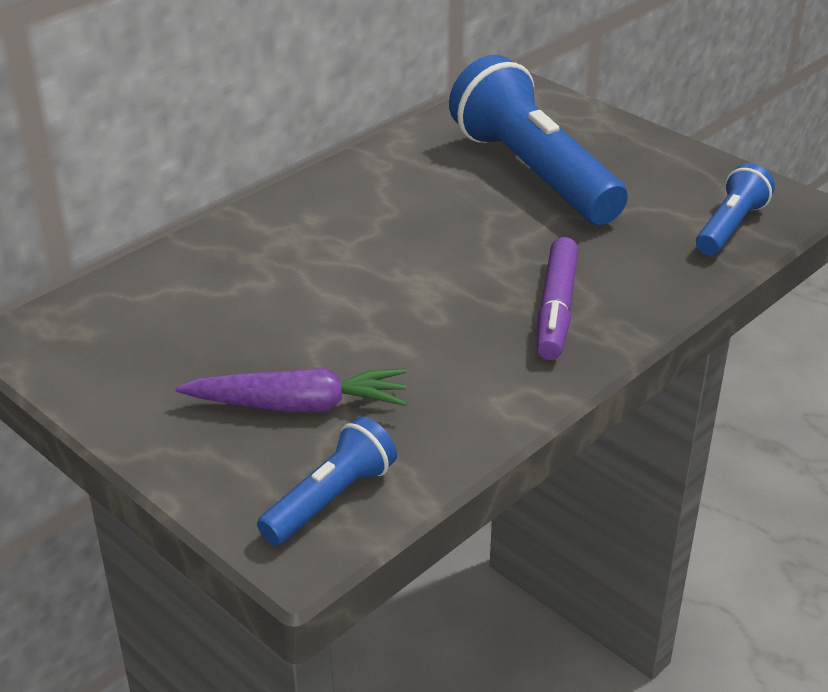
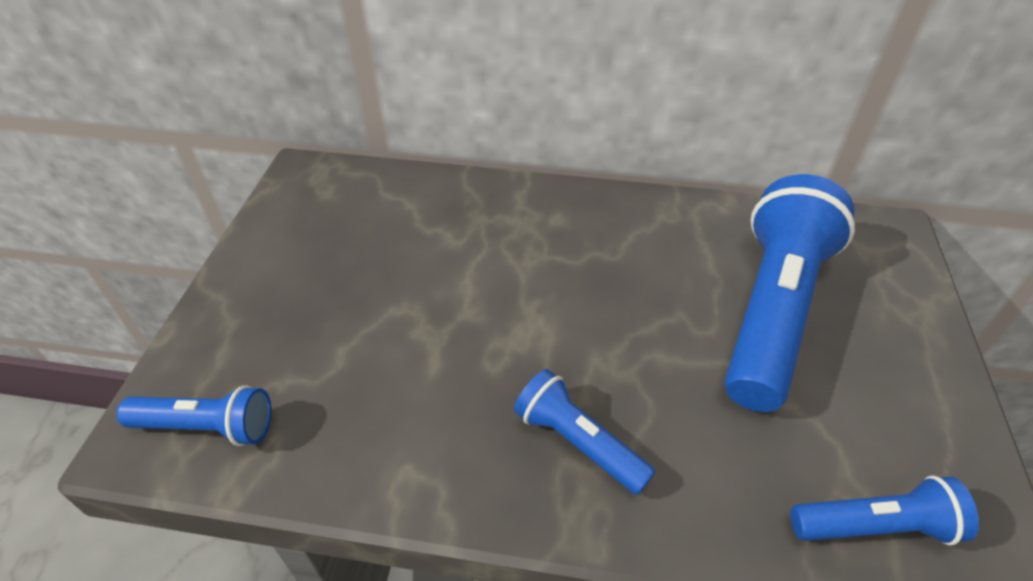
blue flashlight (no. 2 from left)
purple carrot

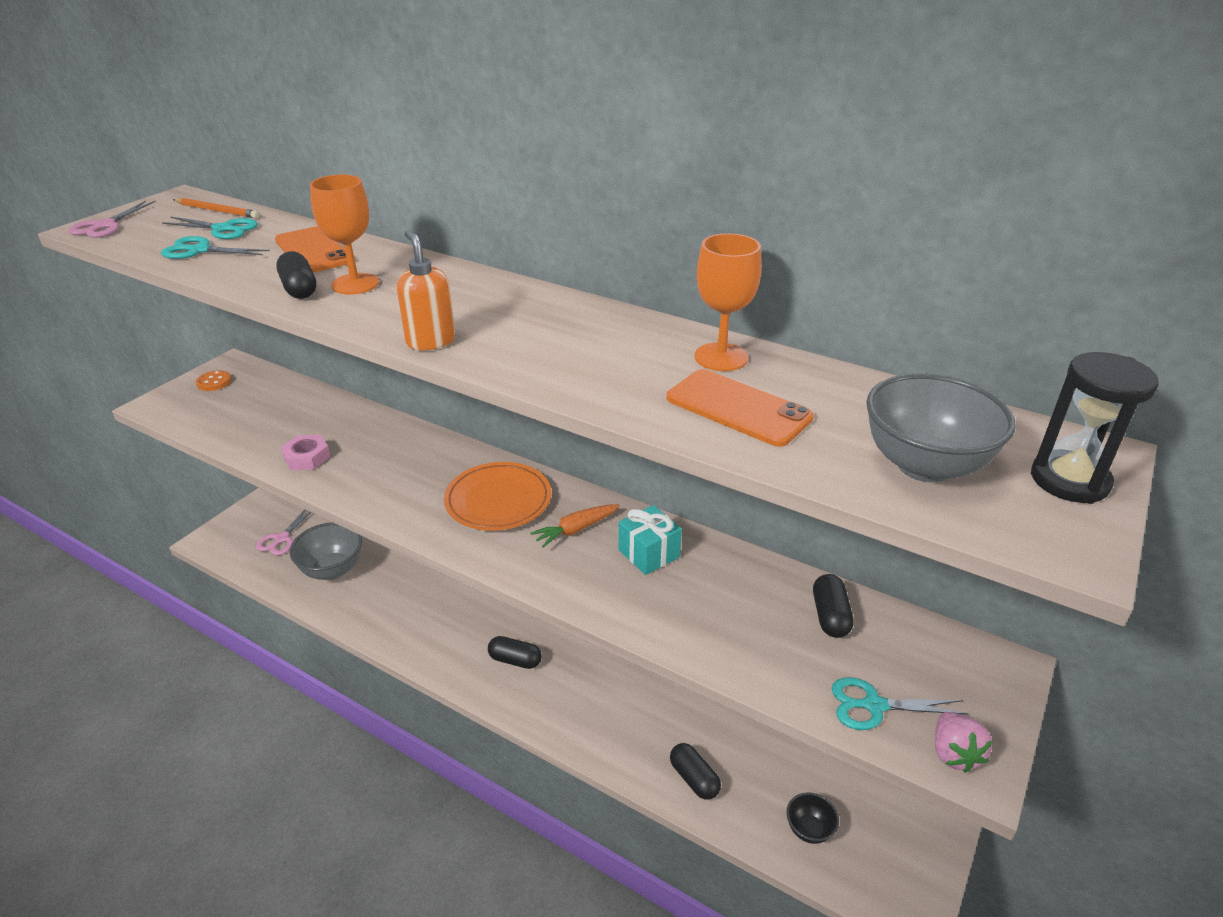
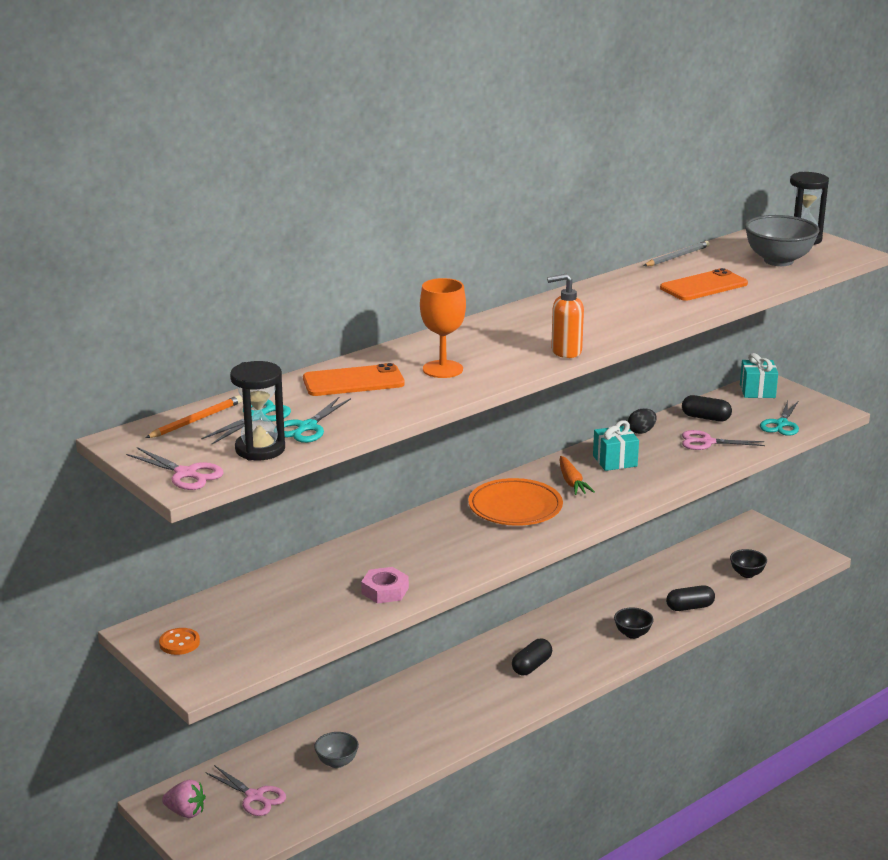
orange goblet (no. 2 from left in the first image)
black capsule (no. 1 from left in the first image)
grey bowl (no. 1 from left)
pink strawberry
grey pencil
turquoise gift (no. 2 from left)
black hourglass (no. 1 from left)
black egg
pink scissors (no. 3 from left)
black bowl (no. 1 from left)

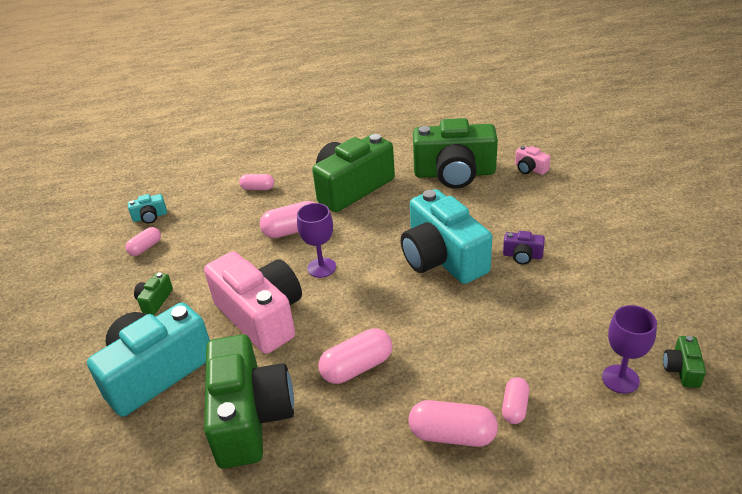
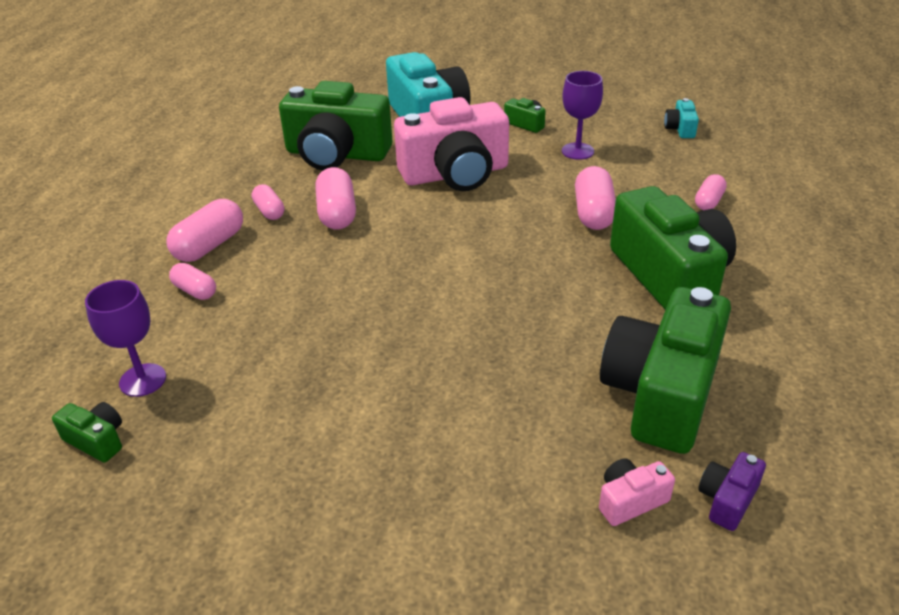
turquoise camera (no. 3 from left in the first image)
purple goblet (no. 2 from left)
pink capsule (no. 3 from left)
purple camera

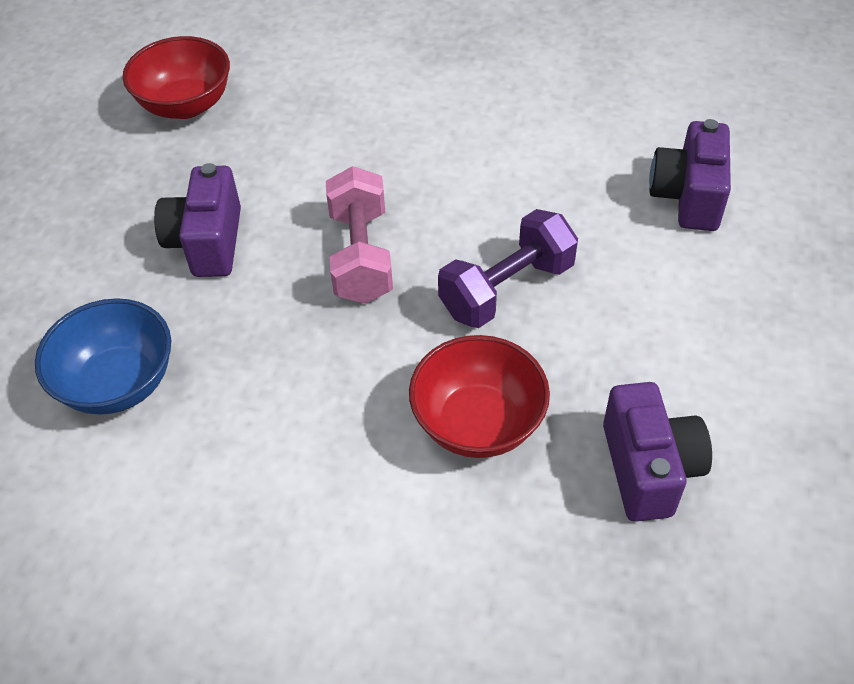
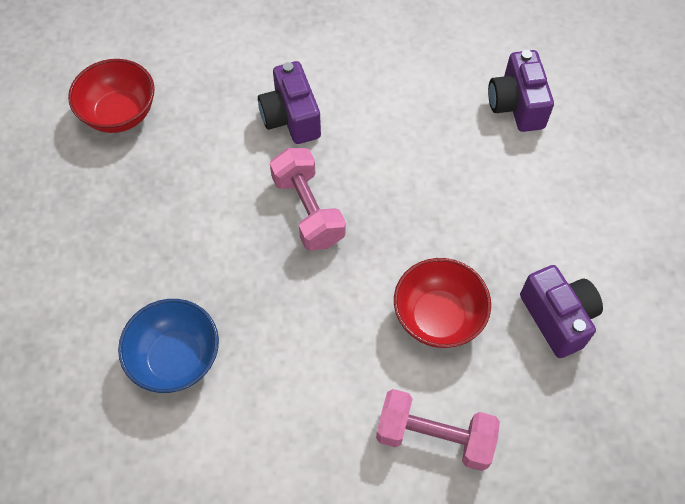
purple camera (no. 1 from left)
purple dumbbell
pink dumbbell (no. 2 from left)

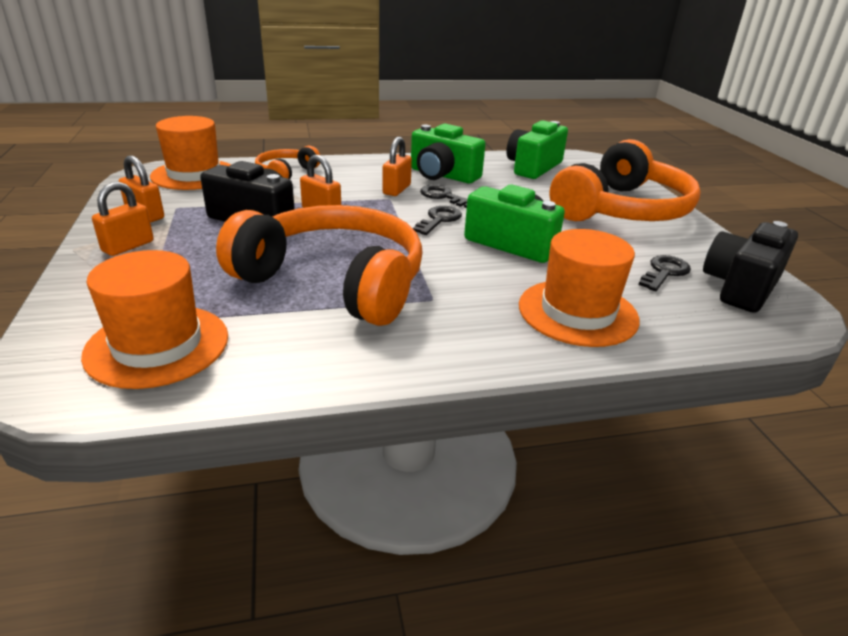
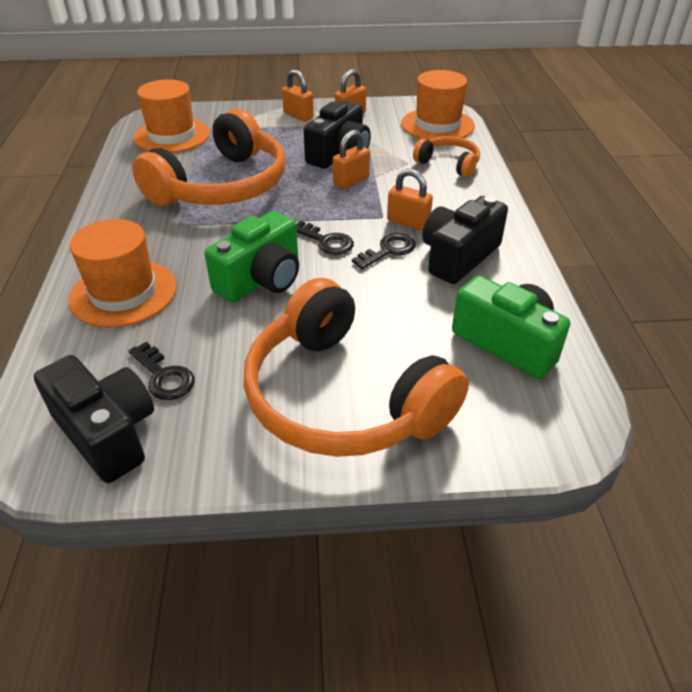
black camera (no. 3 from left)

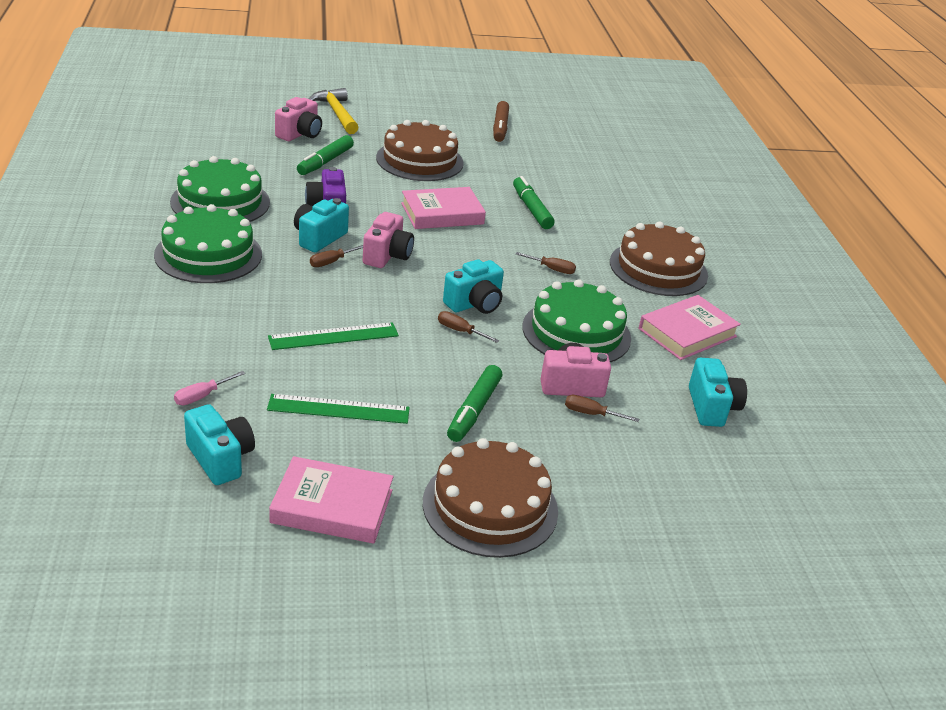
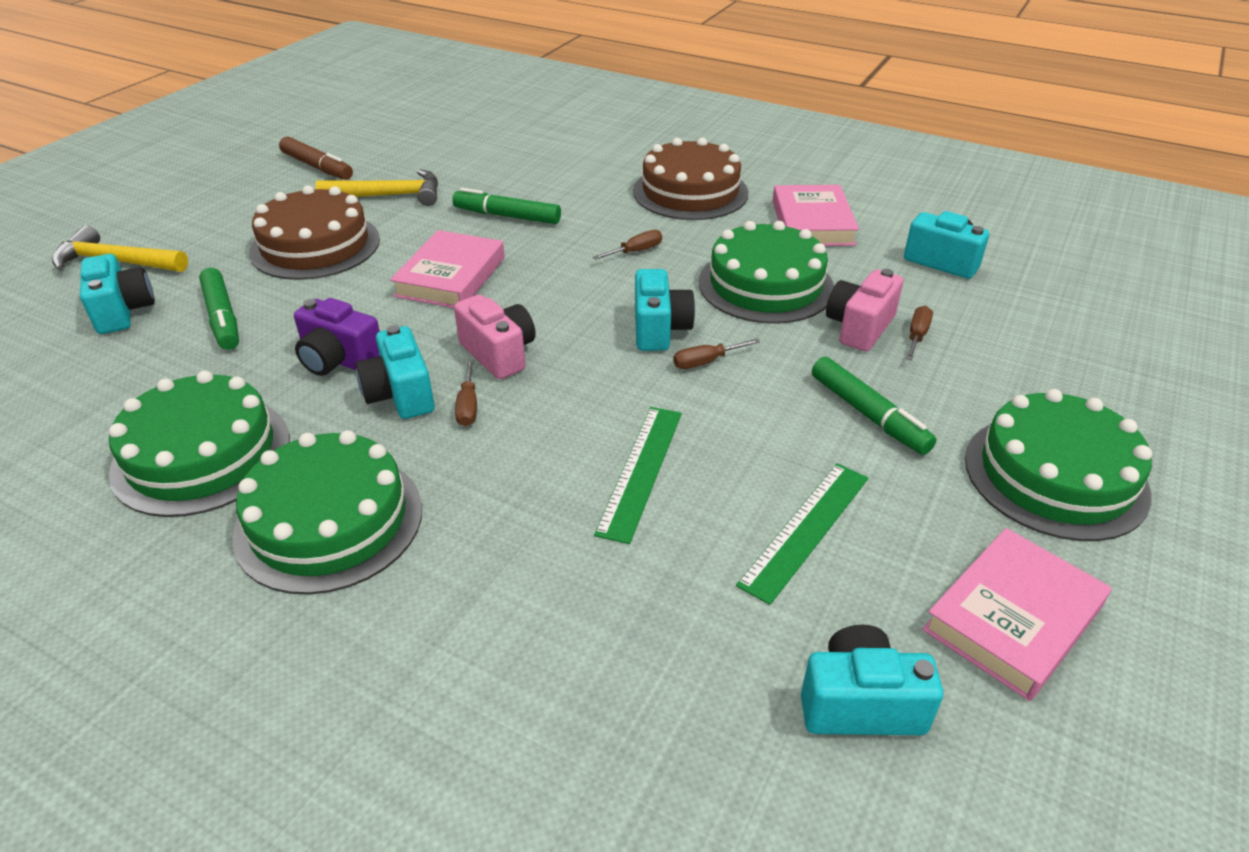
turquoise camera (no. 1 from left)
pink screwdriver
brown screwdriver (no. 4 from left)
green cake (no. 4 from left)
yellow hammer (no. 2 from left)

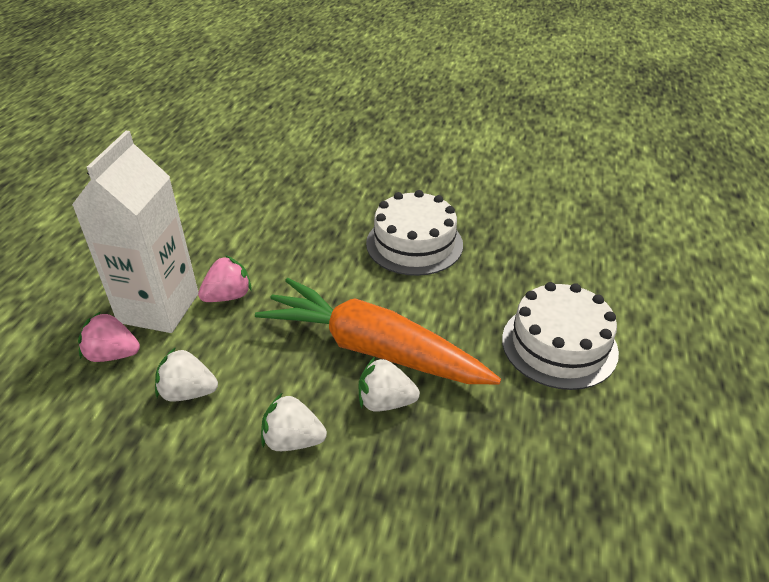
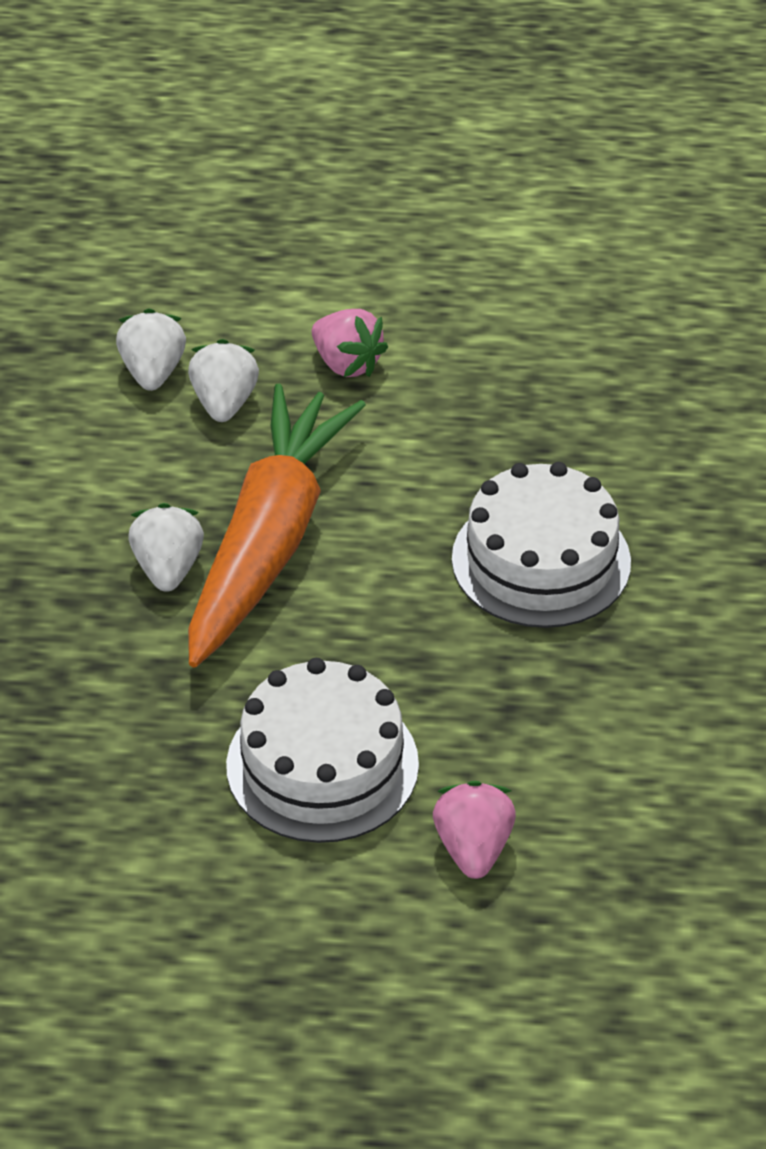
white carton
pink strawberry (no. 2 from left)
white strawberry (no. 3 from left)

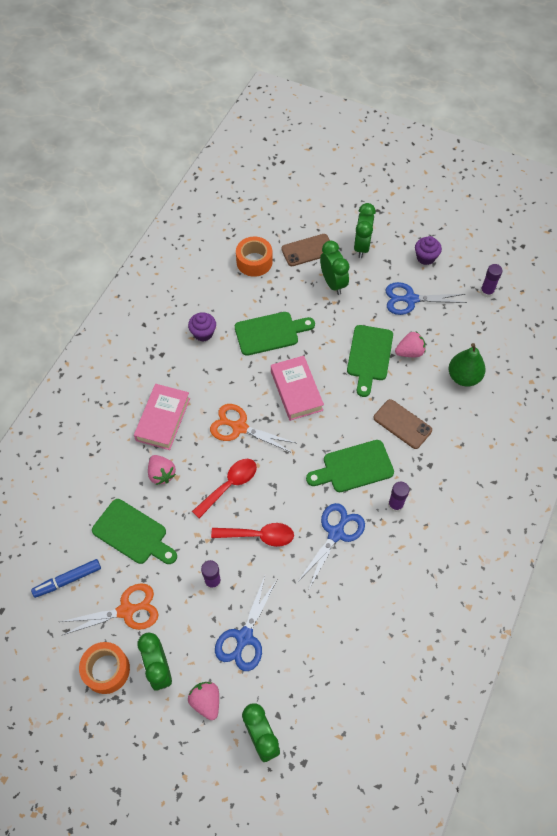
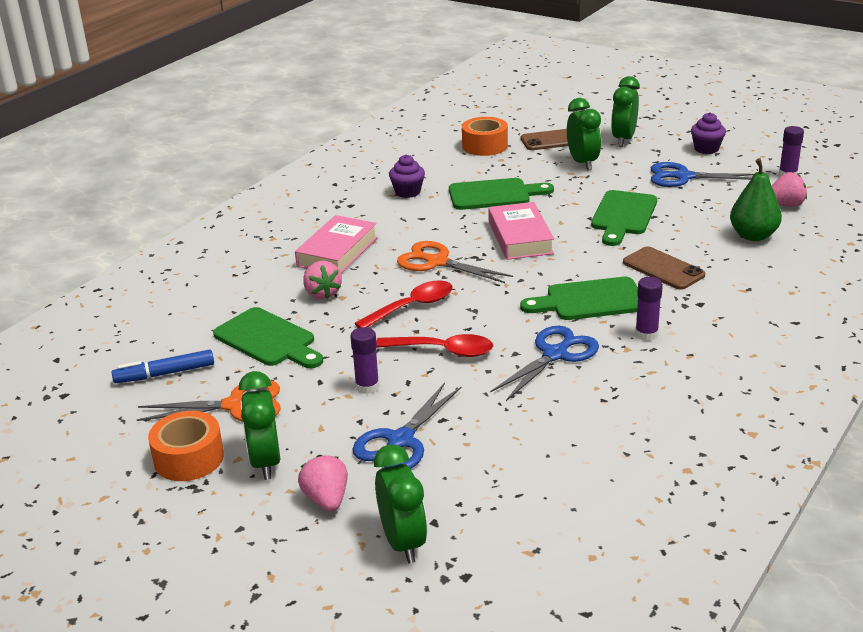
pink strawberry (no. 3 from left)

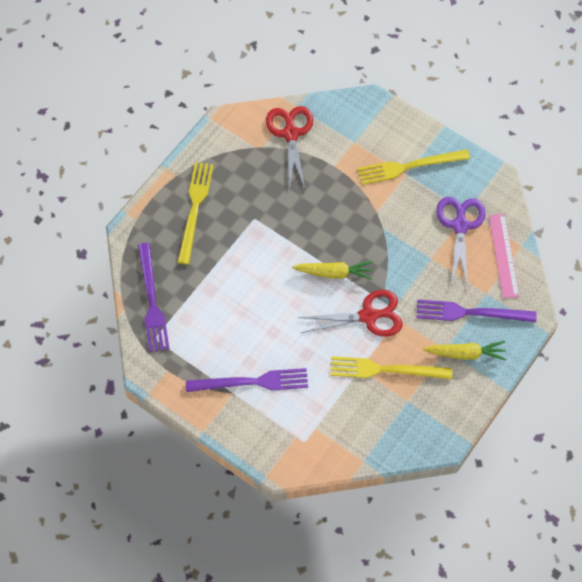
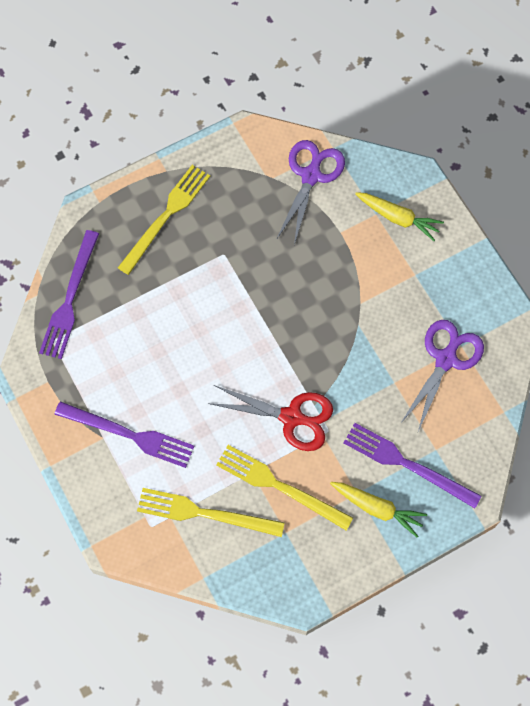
purple scissors (no. 1 from left)
yellow fork (no. 2 from left)
pink ruler
yellow carrot (no. 2 from left)

